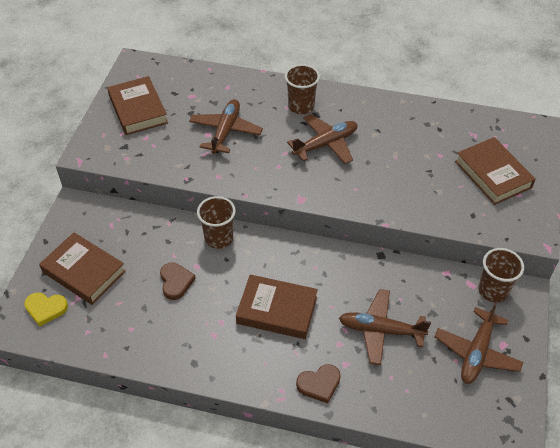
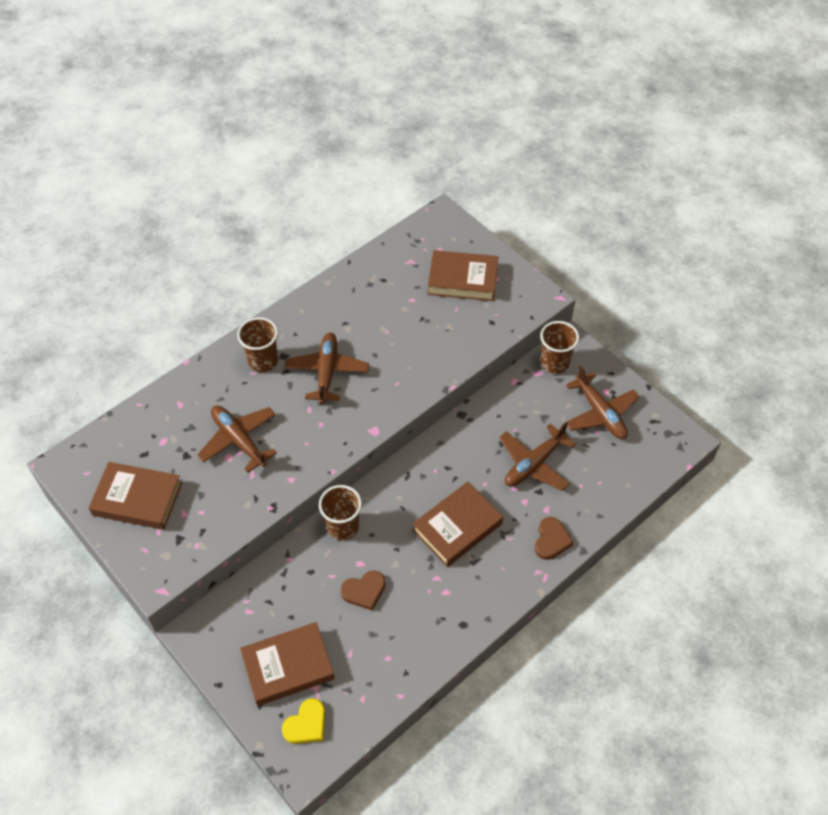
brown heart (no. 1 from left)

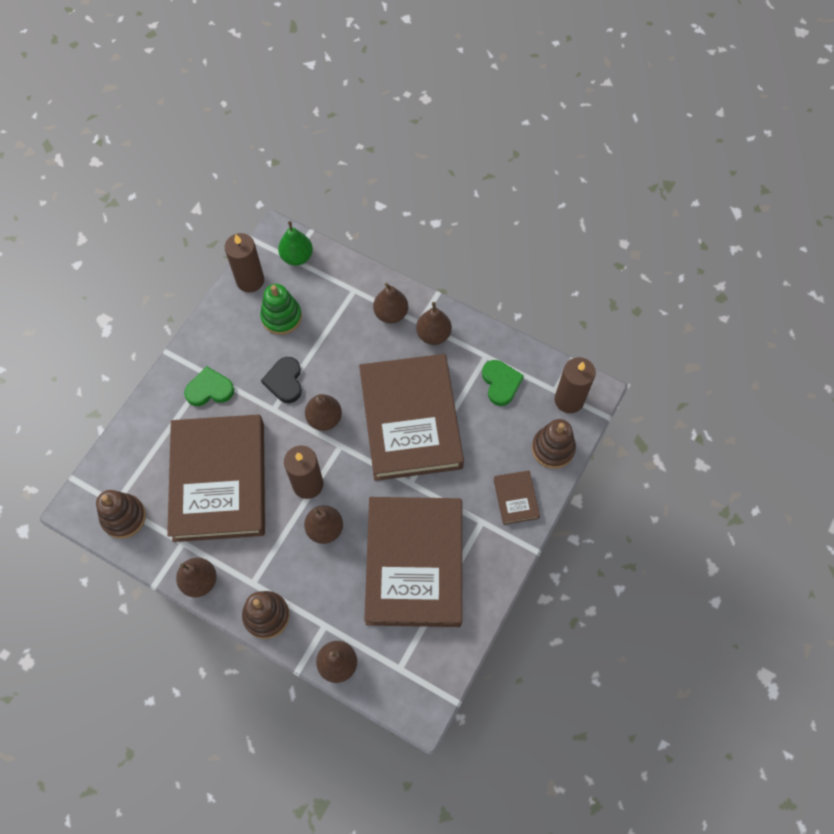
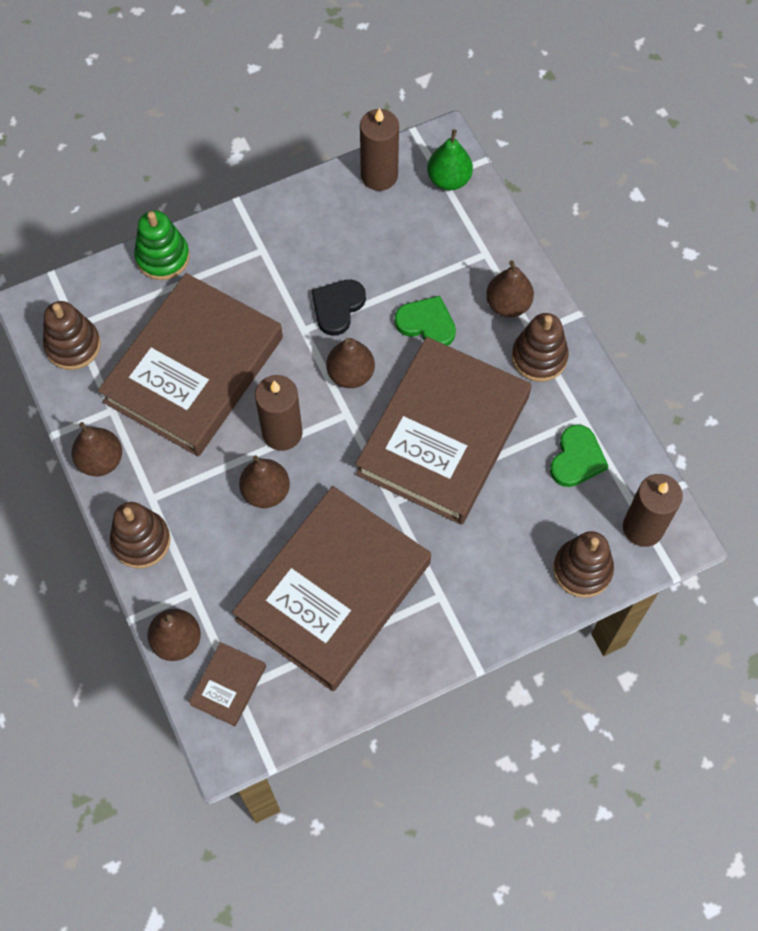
green stacking toy
brown stacking toy (no. 3 from left)
green heart (no. 1 from left)
brown book (no. 2 from left)

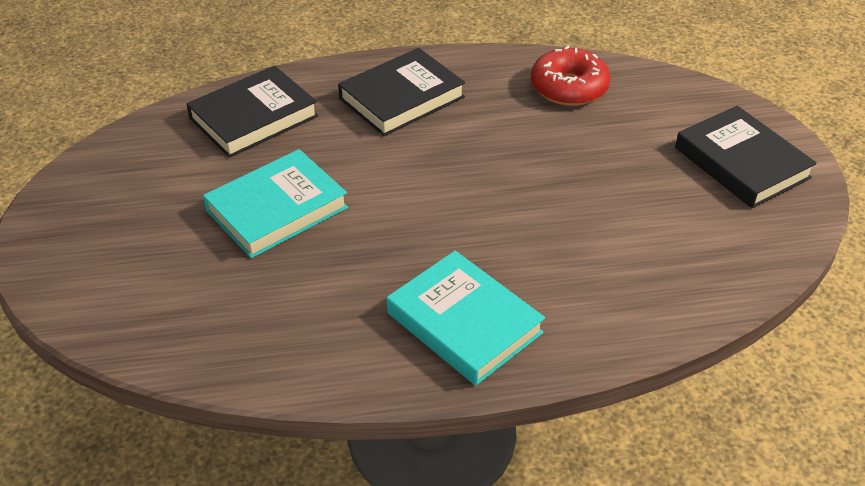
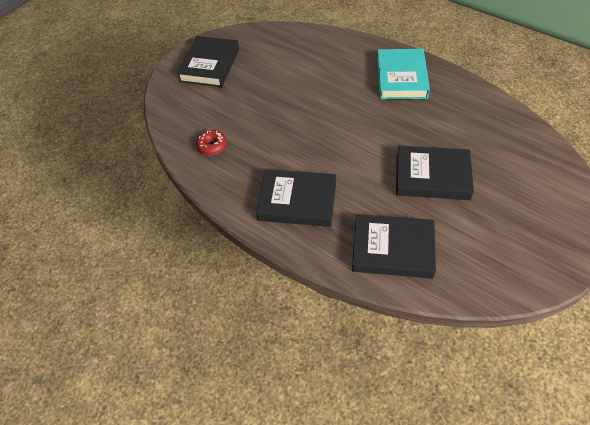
red donut
black book (no. 4 from left)

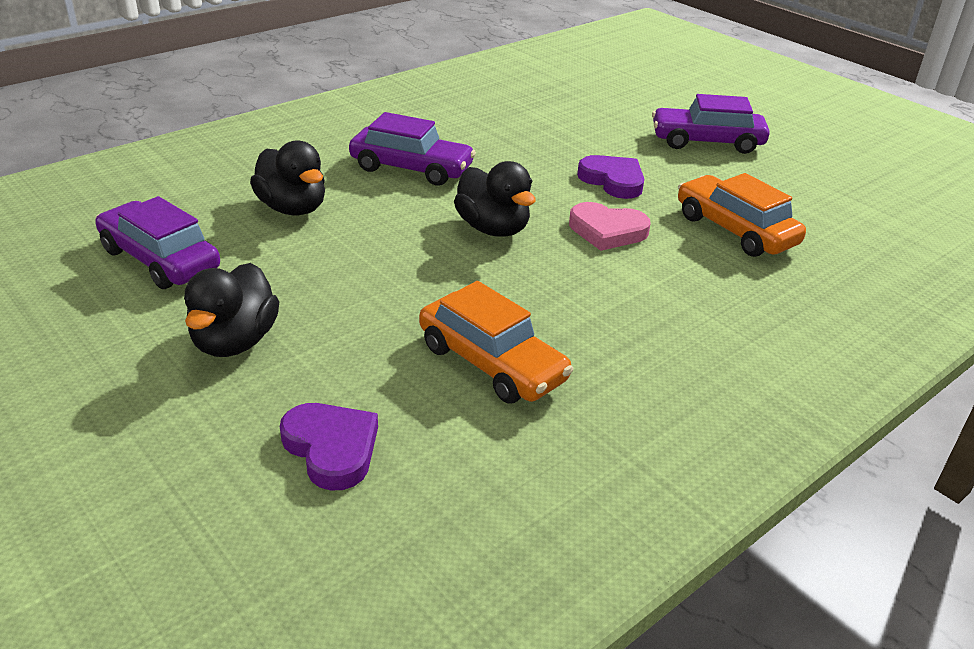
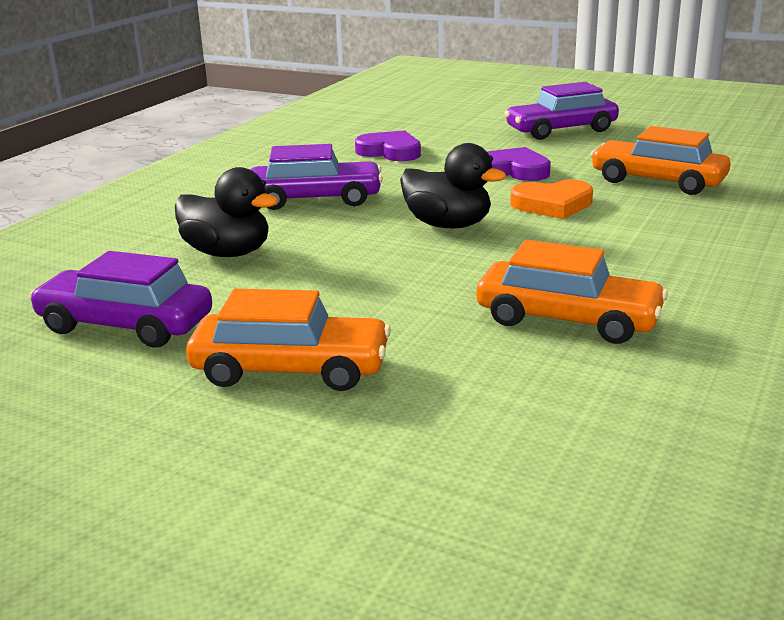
orange heart
orange car (no. 1 from left)
purple heart (no. 1 from left)

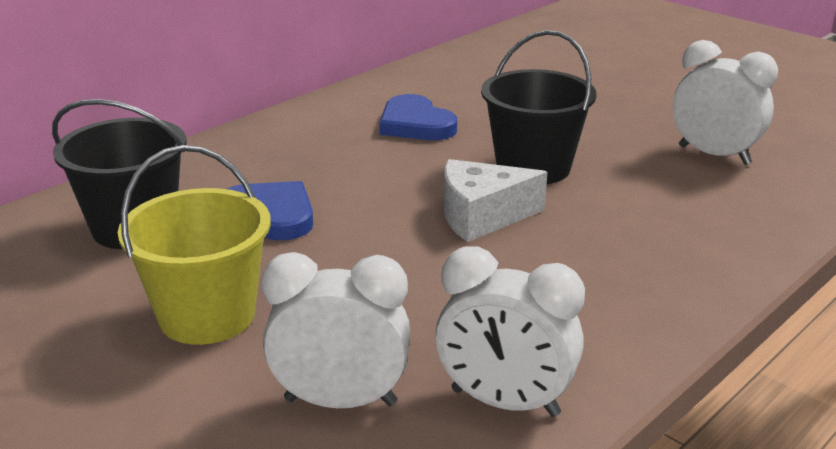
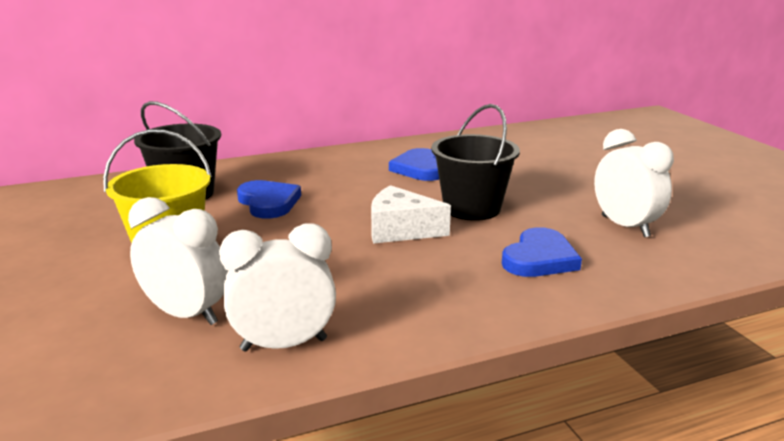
white clock (no. 2 from left)
blue heart (no. 3 from left)

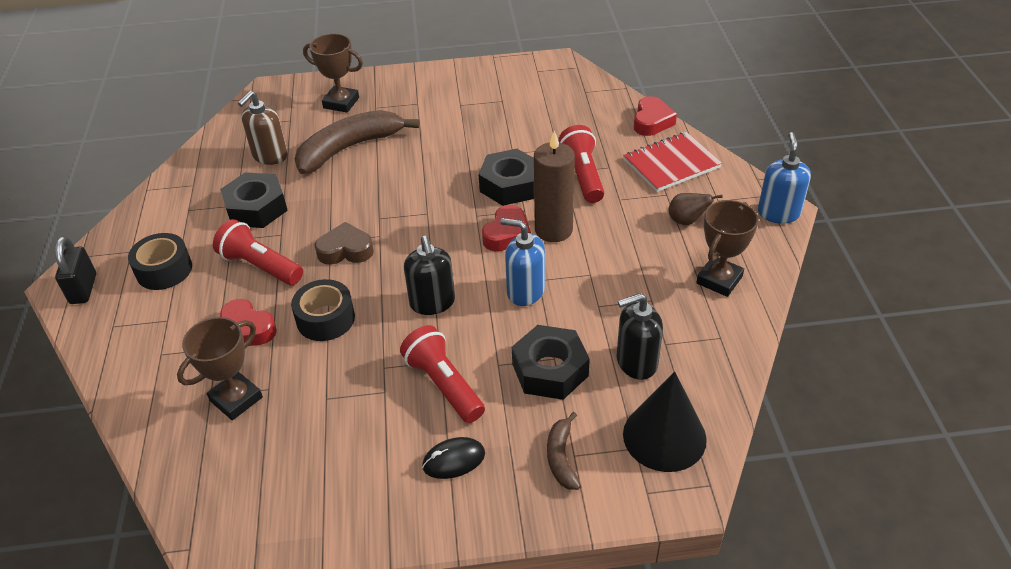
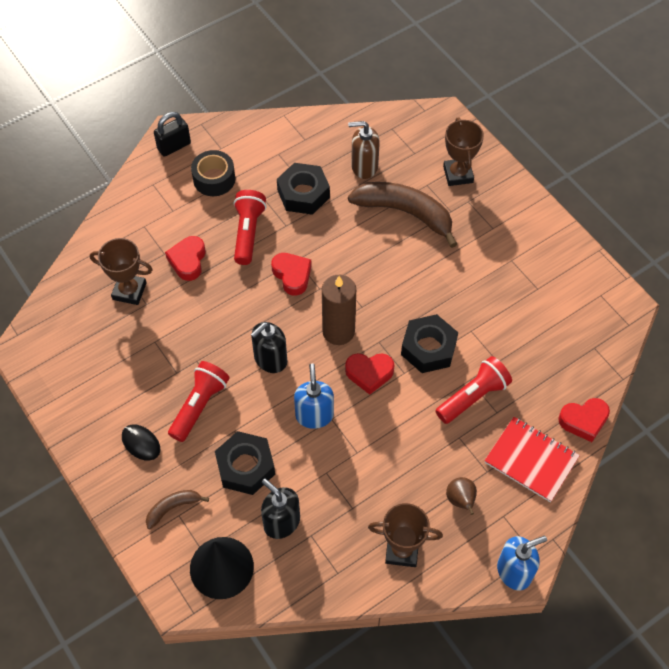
brown candle
red heart (no. 2 from left)
black tape (no. 2 from left in the first image)

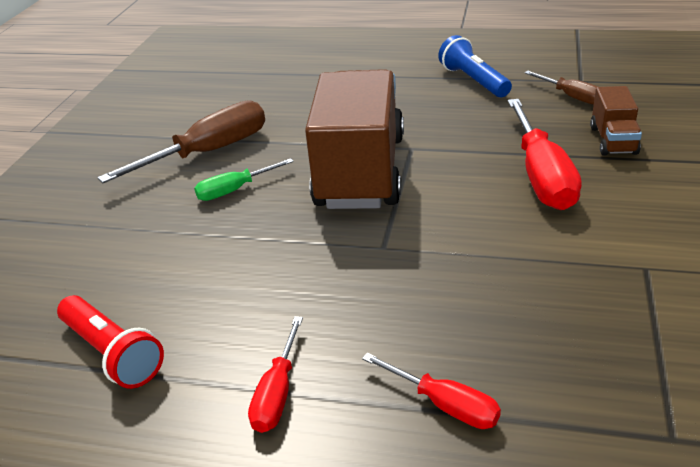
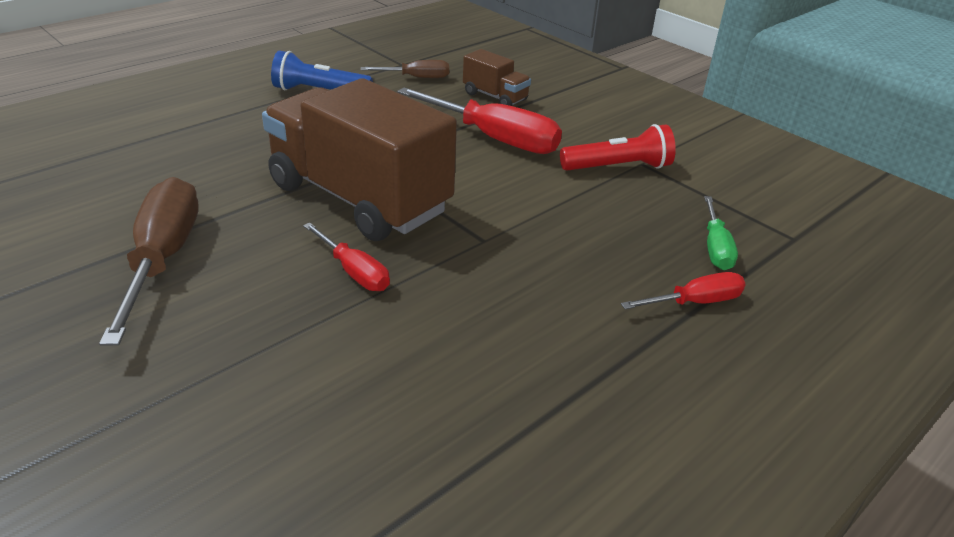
green screwdriver
red flashlight
red screwdriver (no. 1 from left)

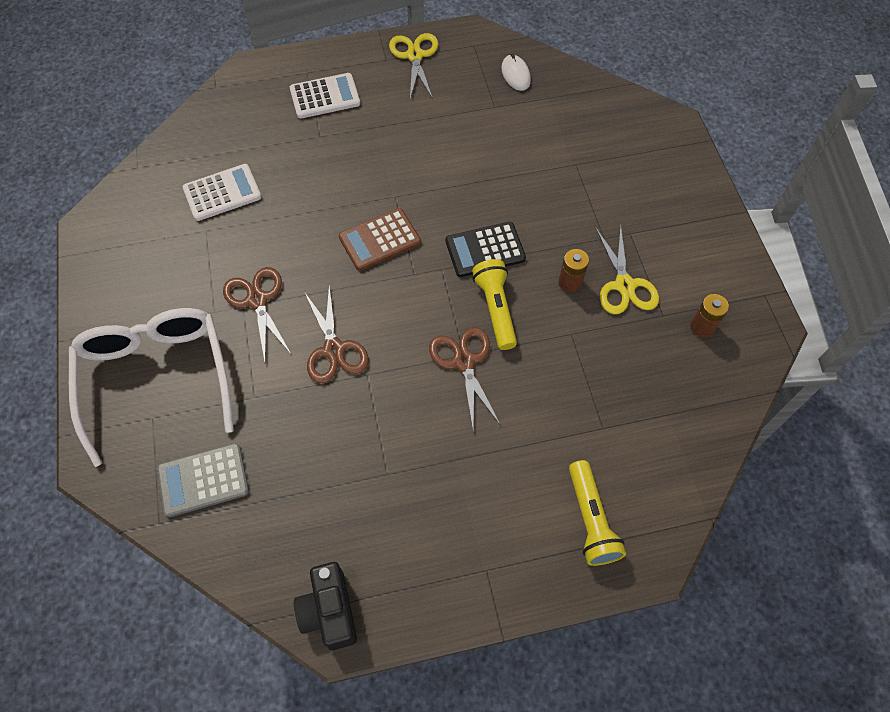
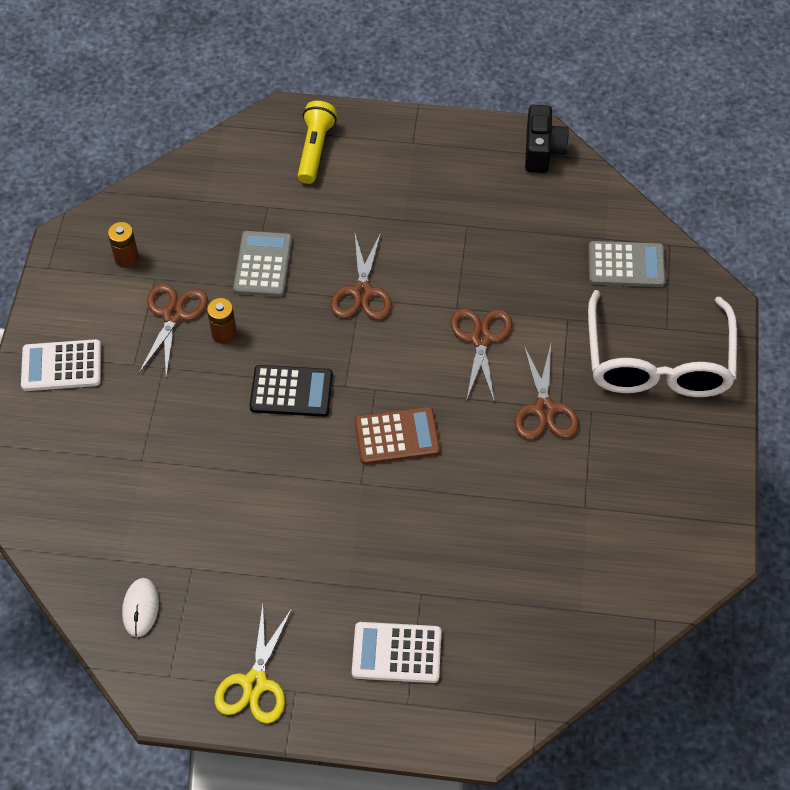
white calculator (no. 1 from left)
brown scissors (no. 1 from left)
yellow flashlight (no. 1 from left in the first image)
grey calculator (no. 1 from left)

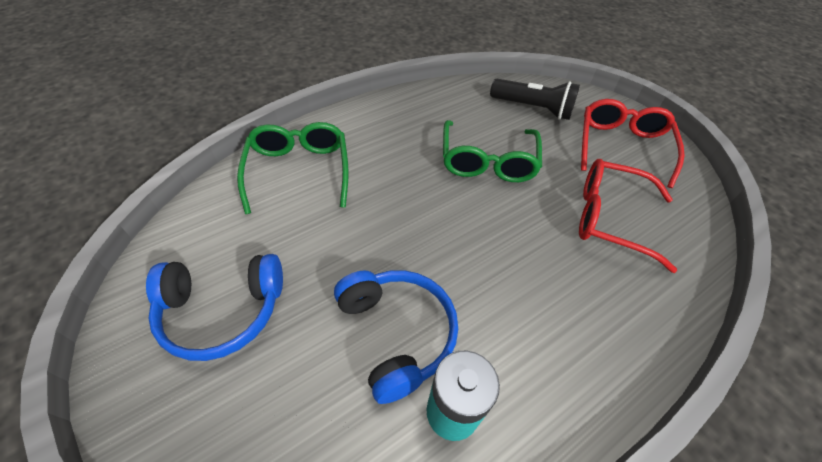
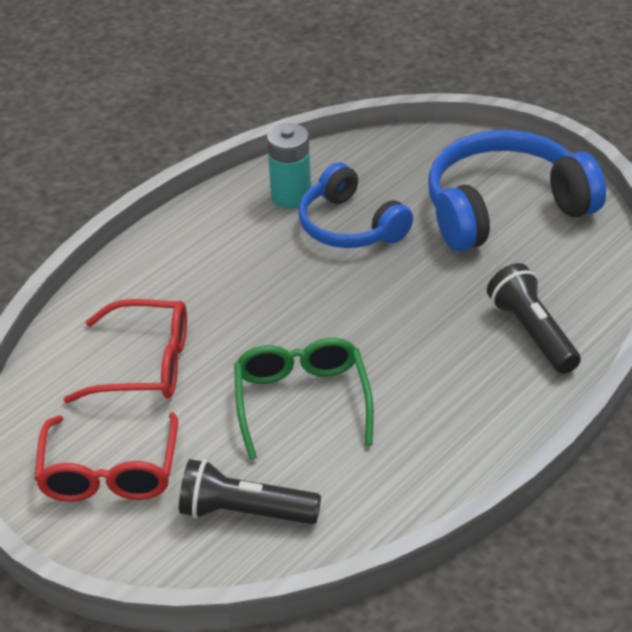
black flashlight (no. 2 from left)
blue headphones (no. 2 from left)

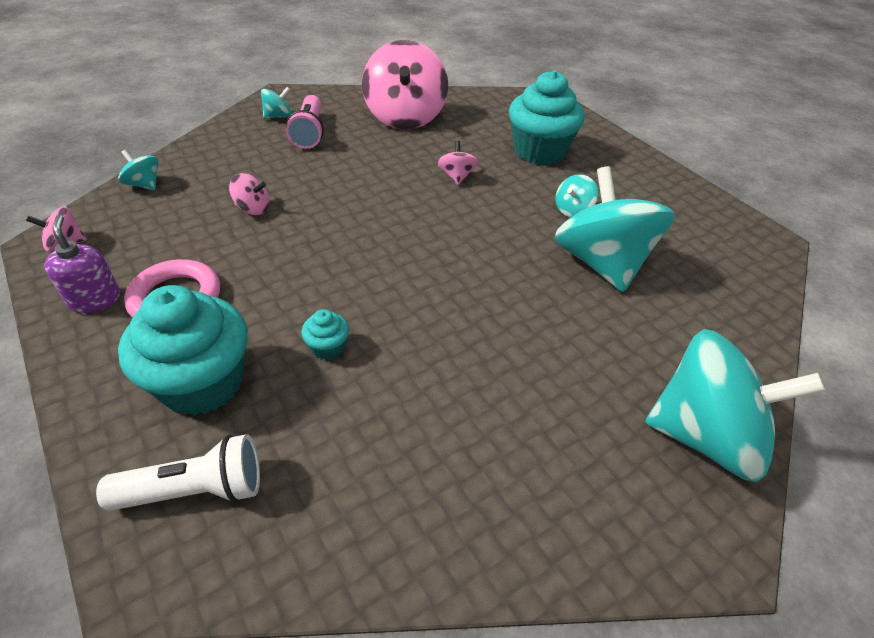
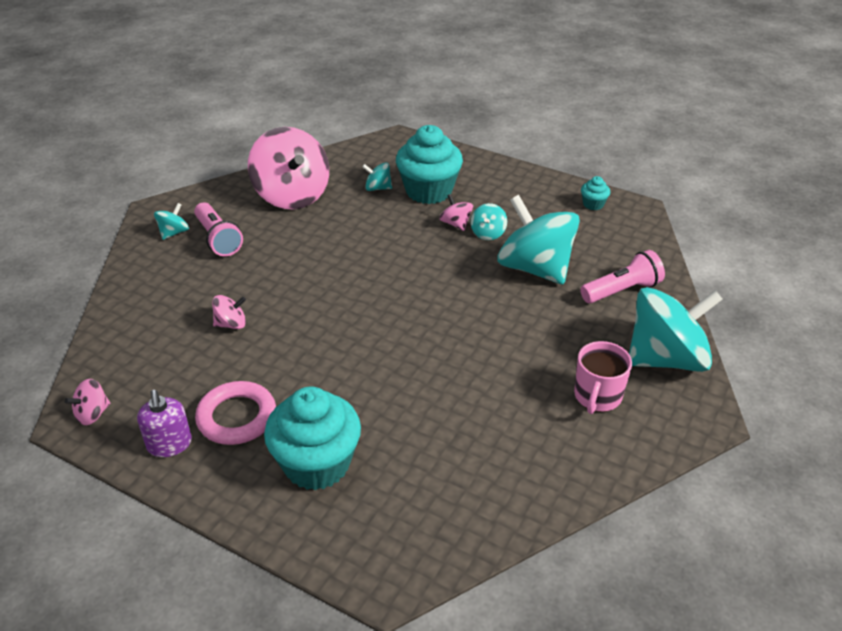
pink spinning top (no. 4 from left)
turquoise spinning top (no. 2 from left)
purple soap dispenser
turquoise cupcake (no. 3 from left)
white flashlight
pink flashlight (no. 2 from left)
pink mug

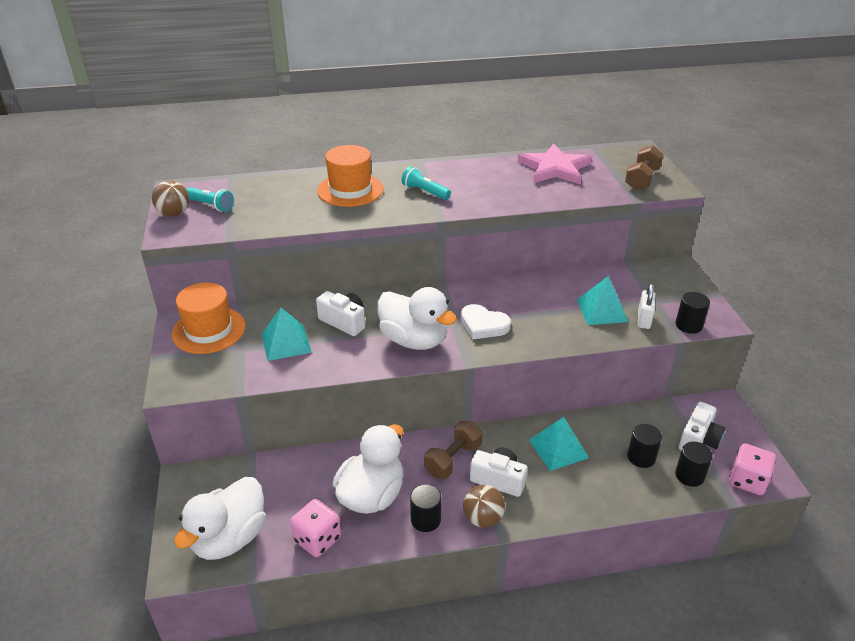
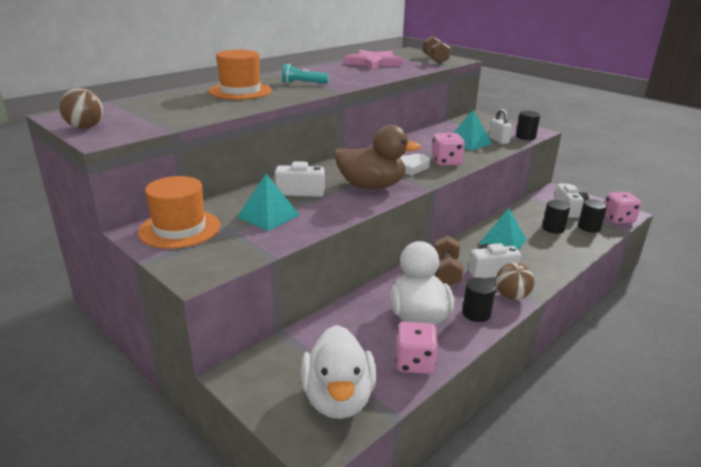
turquoise flashlight (no. 1 from left in the first image)
brown duck
pink dice (no. 2 from left)

